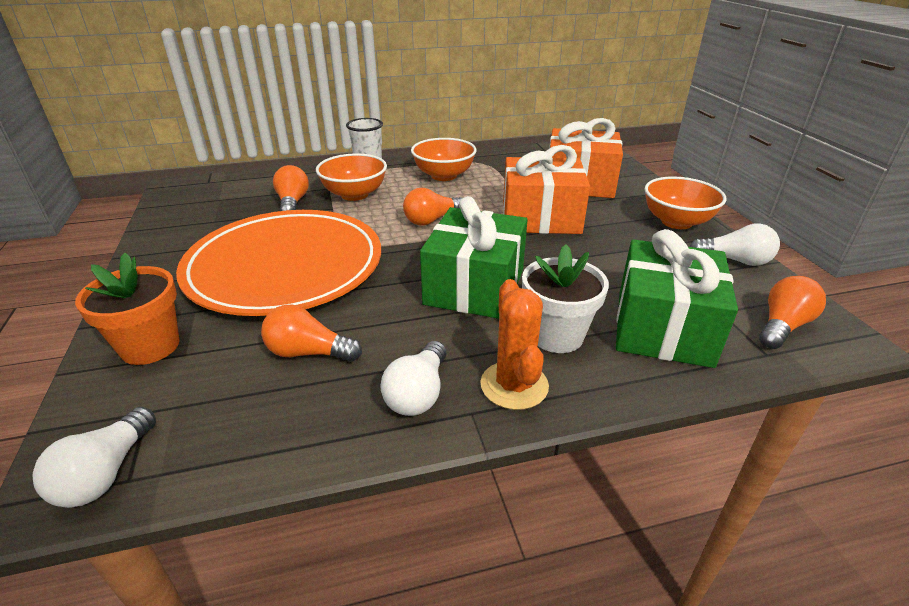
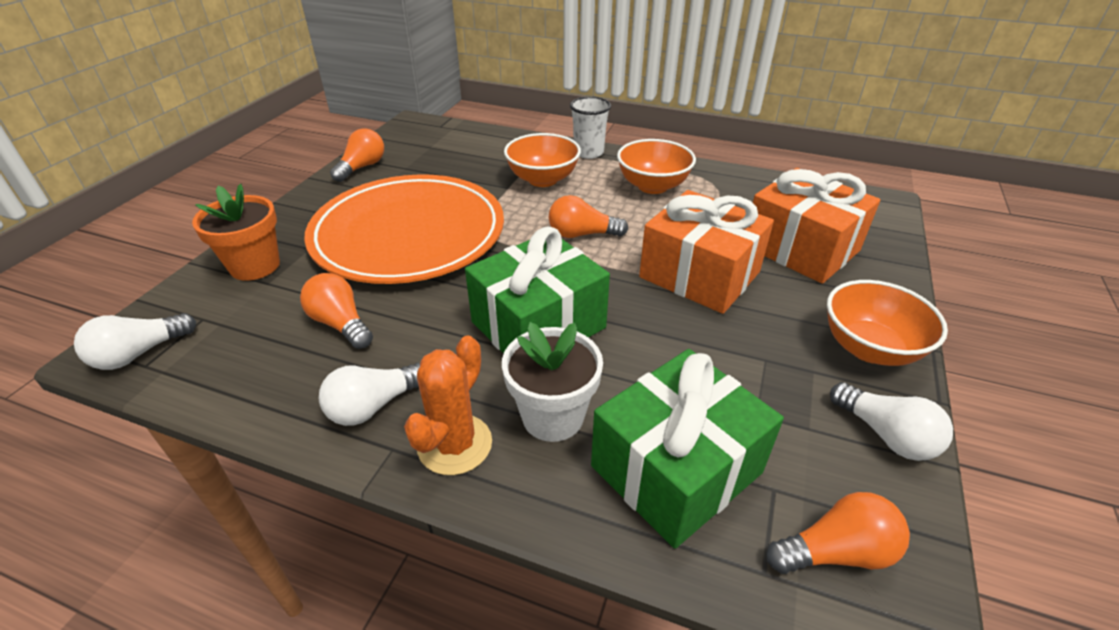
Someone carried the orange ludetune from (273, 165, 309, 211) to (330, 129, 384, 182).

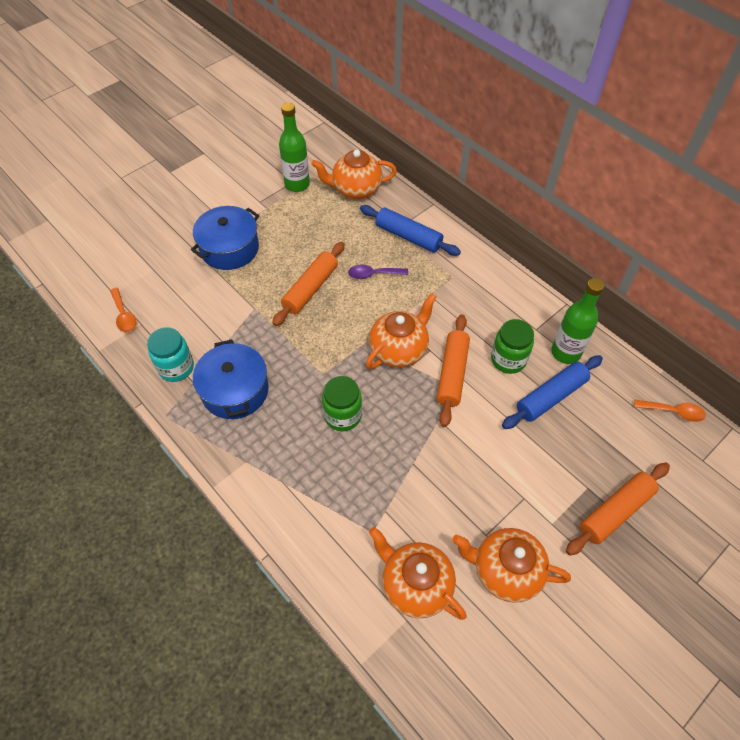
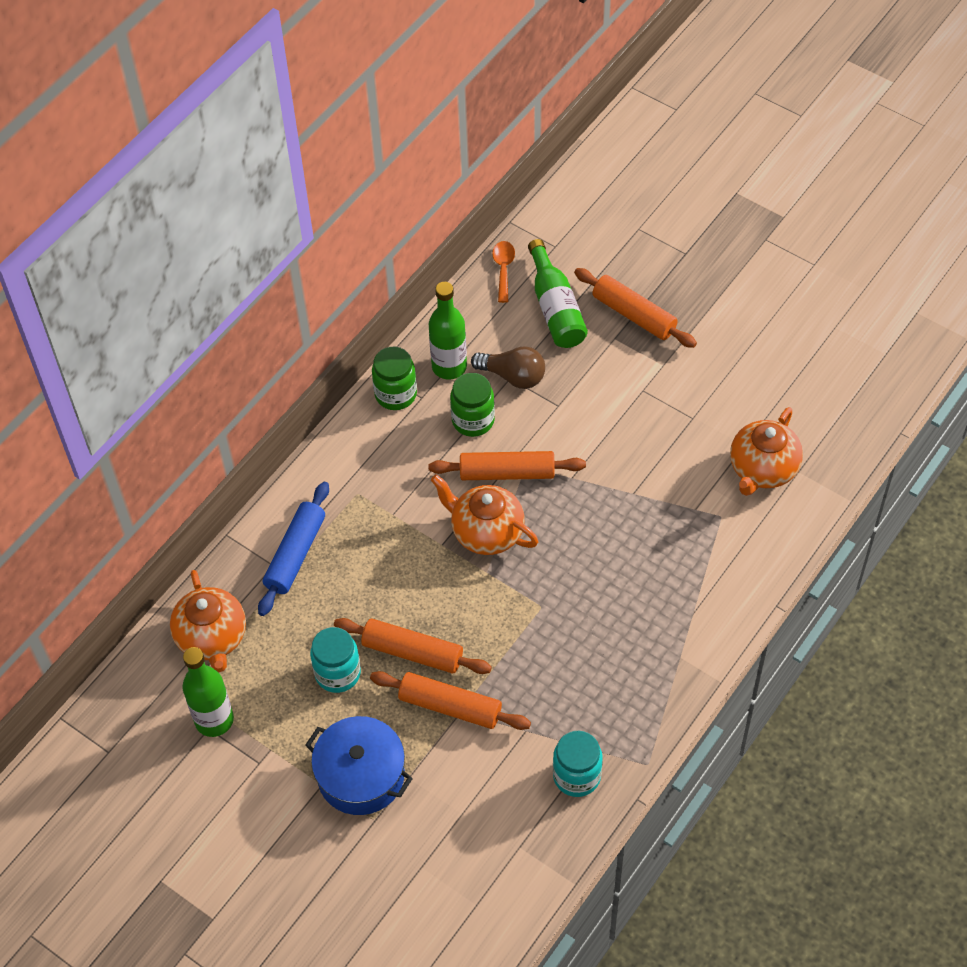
Someone took away the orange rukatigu at (110, 288, 137, 333). Someone took away the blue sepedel at (193, 339, 269, 419). Someone carried the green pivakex from (322, 376, 362, 431) to (372, 347, 417, 410). Someone took away the purple rukatigu at (348, 265, 408, 279). Someone took away the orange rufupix at (452, 528, 571, 603). Someone swapped the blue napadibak at (502, 355, 603, 429) for the brown ludetune at (471, 346, 545, 389). Someone put down the turquoise pivakex at (310, 627, 361, 693). Someone put down the orange napadibak at (370, 671, 531, 730). Someone put down the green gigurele at (528, 239, 588, 348).

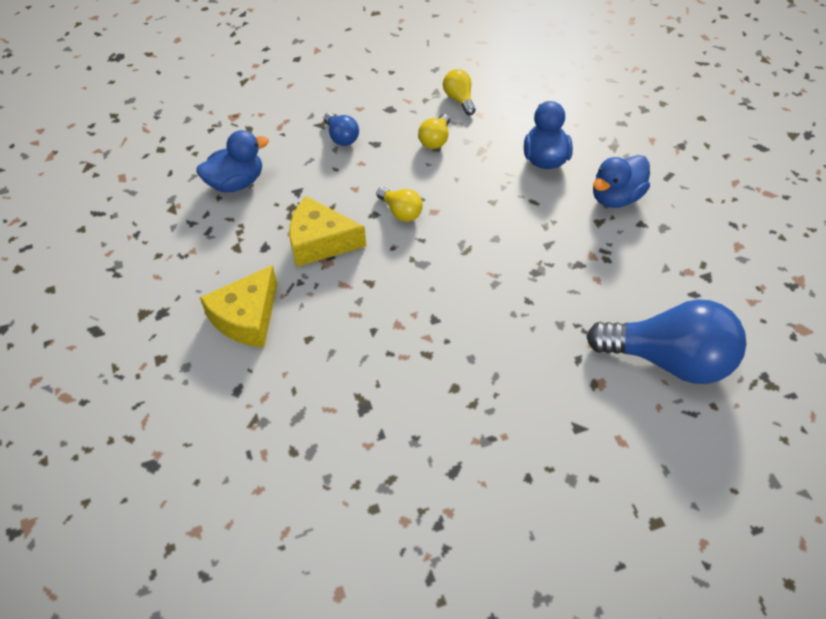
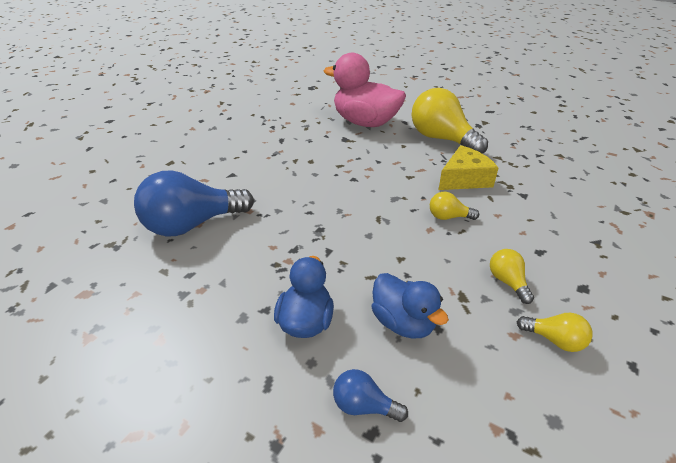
Someone took away the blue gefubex at (197, 130, 269, 193). Someone swapped the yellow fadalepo at (200, 265, 277, 348) for the yellow ludetune at (412, 88, 488, 154). Someone carried the blue ludetune from (324, 113, 359, 146) to (333, 369, 408, 422). Someone put down the pink gefubex at (324, 53, 406, 127).

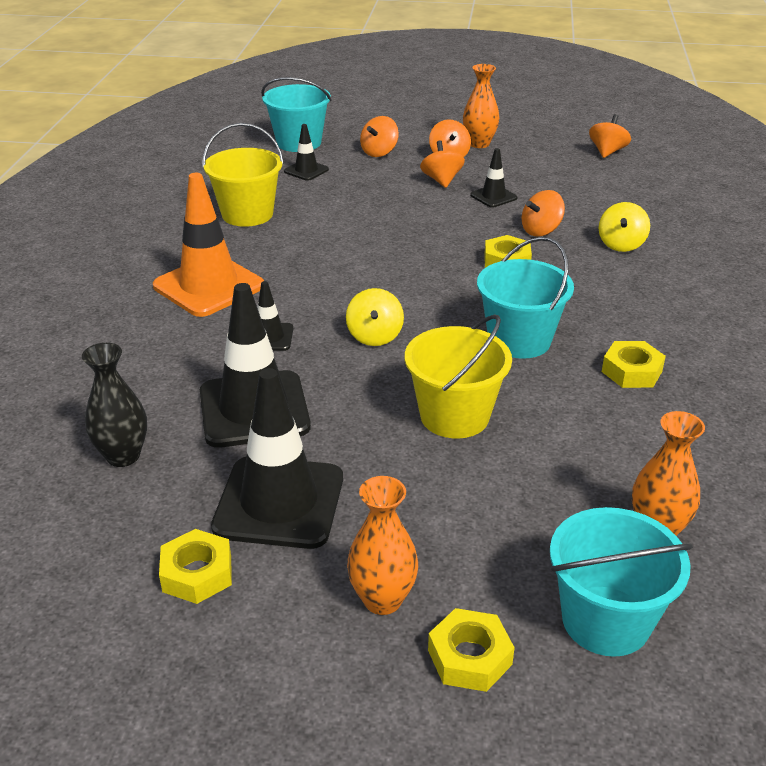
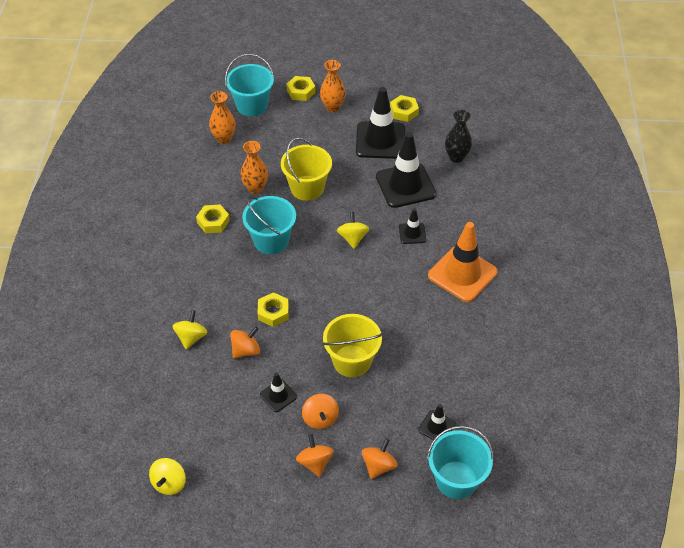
Someone carried the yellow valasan from (202, 123, 284, 227) to (322, 314, 383, 377). Someone carried the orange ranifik from (463, 64, 499, 148) to (241, 141, 268, 194). Someone repainted the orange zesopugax at (589, 114, 631, 158), which became the yellow zesopugax at (149, 458, 186, 495).

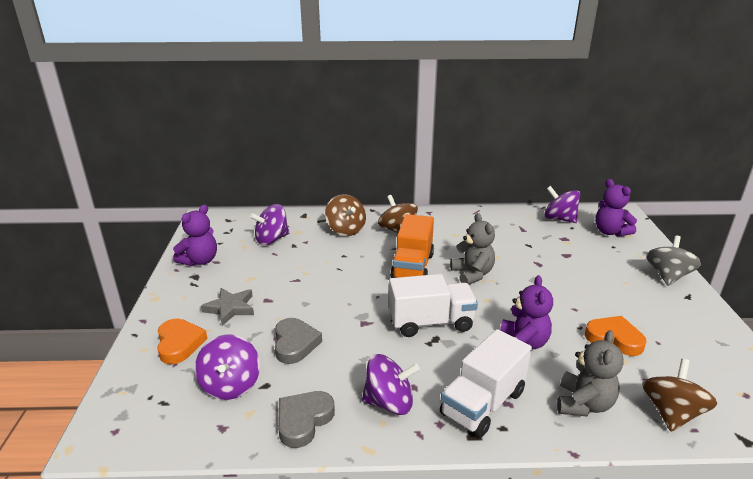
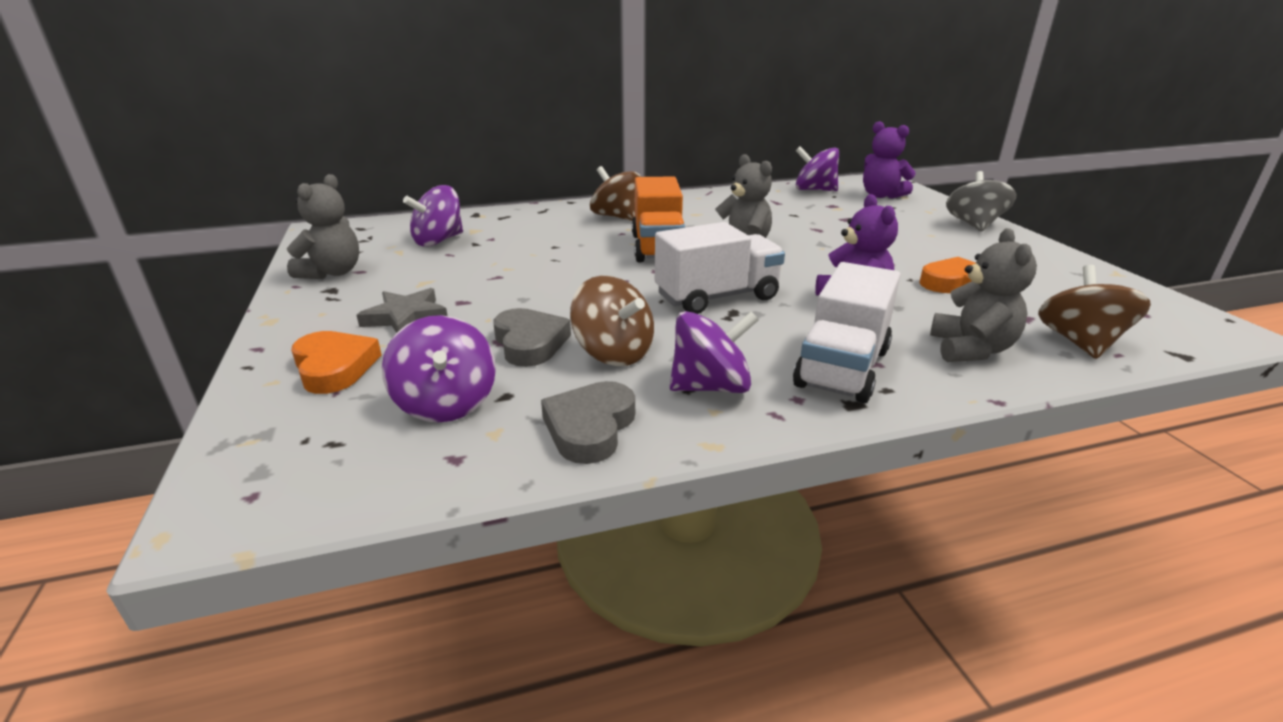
Someone repainted the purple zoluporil at (173, 205, 217, 266), which became the grey zoluporil at (287, 174, 359, 279). Someone carried the brown zesopugax from (325, 194, 366, 236) to (570, 276, 654, 366).

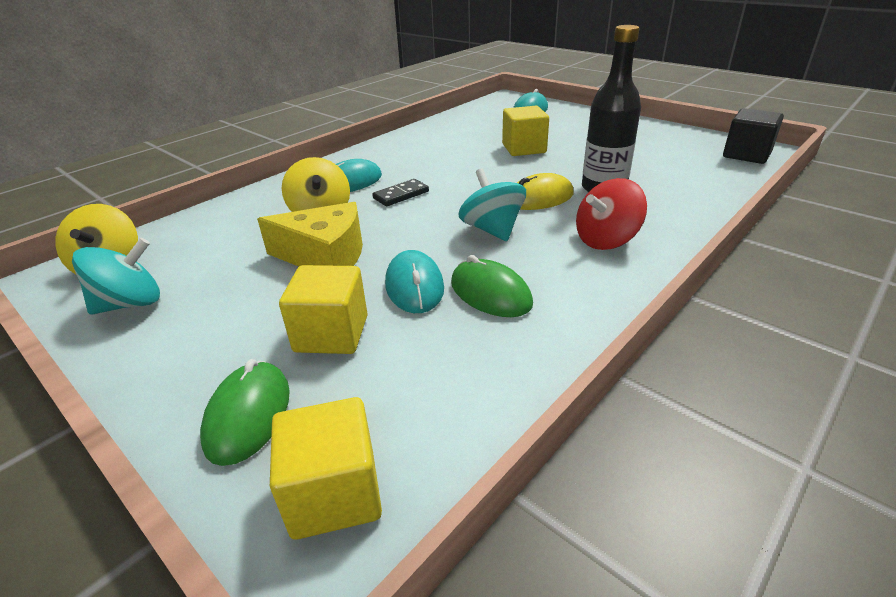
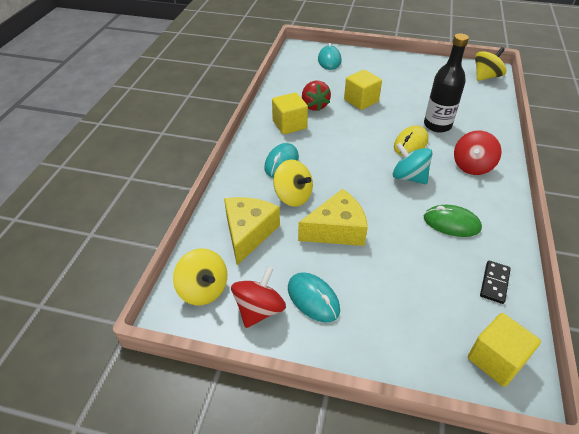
Someone repainted the turquoise zesopugax at (72, 238, 160, 315), which became the red zesopugax at (231, 266, 286, 328). Someone took away the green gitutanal at (200, 359, 290, 466). Someone carried the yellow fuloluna from (279, 265, 368, 354) to (272, 92, 308, 134). Someone carried the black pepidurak from (372, 179, 429, 206) to (480, 261, 511, 304). Someone carried the turquoise gitutanal from (385, 250, 444, 313) to (288, 272, 340, 323). Someone swapped the black fuloluna at (723, 108, 784, 164) for the yellow zesopugax at (475, 47, 506, 81). Someone put down the yellow fadalepo at (224, 197, 280, 265). Someone put down the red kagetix at (302, 81, 331, 111).

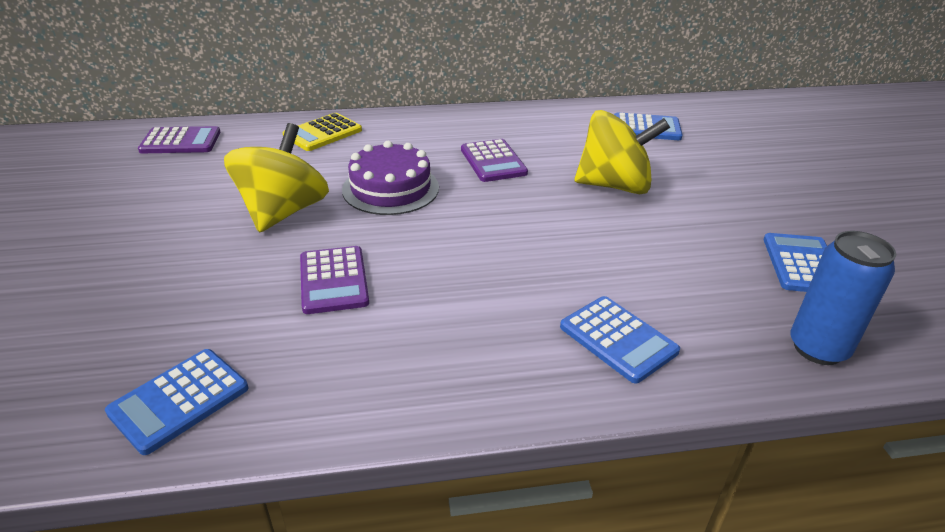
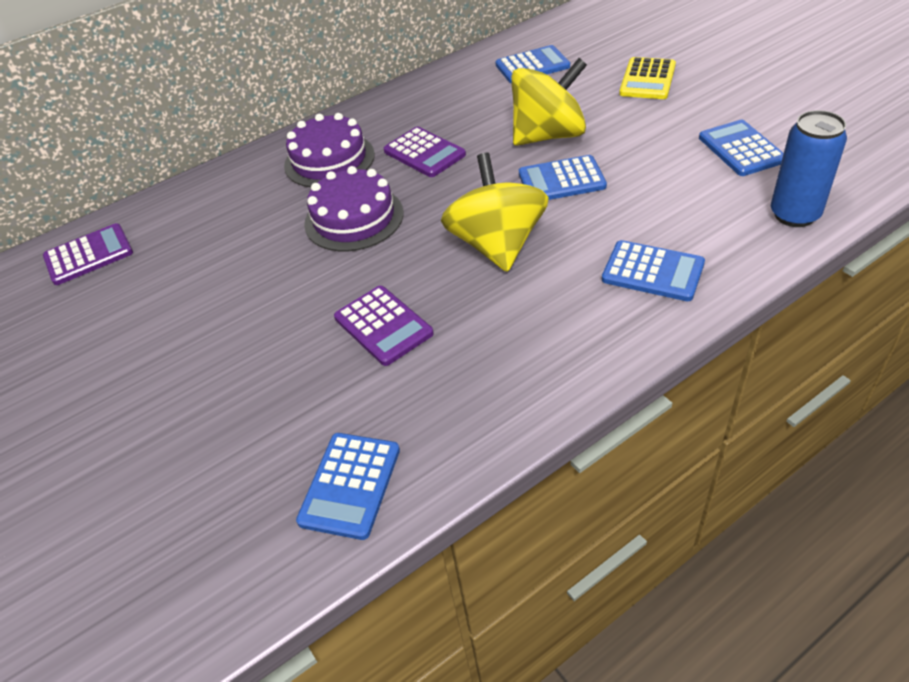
Someone carried the yellow zesopugax from (224, 123, 329, 233) to (441, 153, 549, 272). Someone carried the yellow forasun from (283, 113, 362, 151) to (619, 57, 676, 99). Someone put down the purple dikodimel at (284, 113, 375, 187). Someone put down the blue forasun at (519, 155, 607, 200).

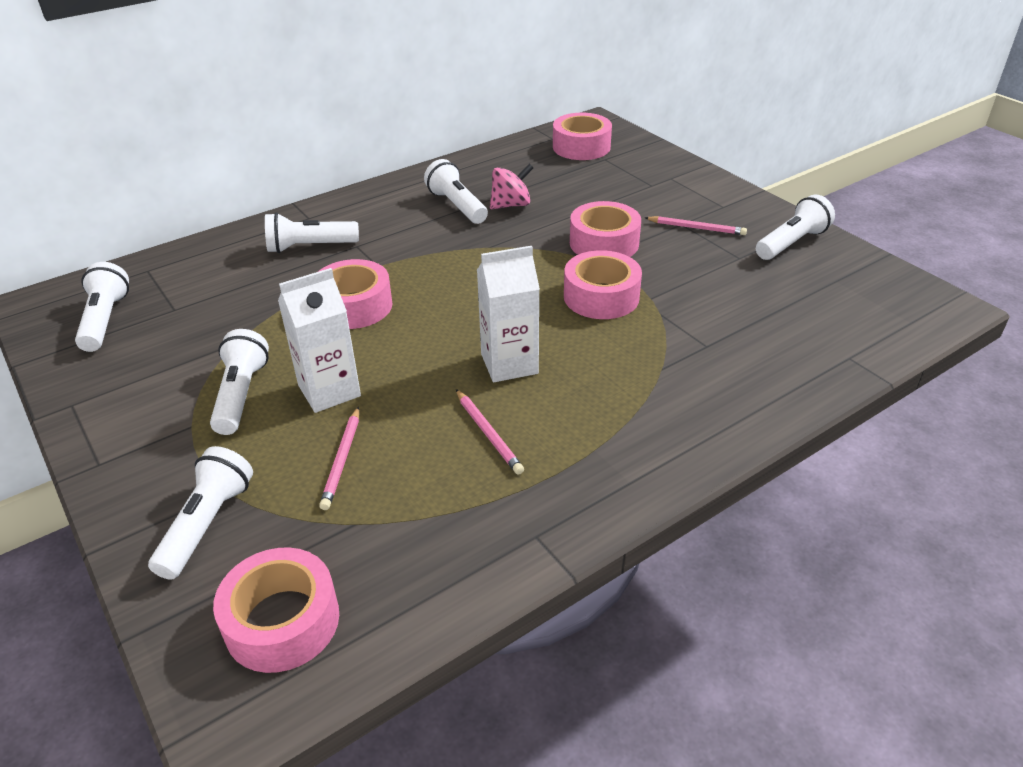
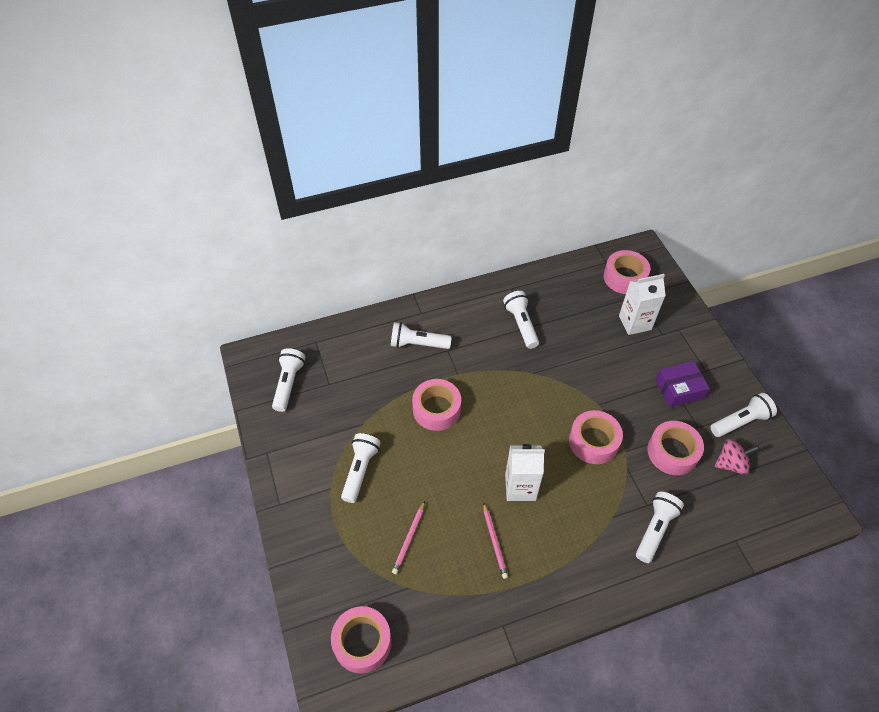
Someone carried the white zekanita from (148, 446, 253, 580) to (636, 492, 684, 563). Someone carried the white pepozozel from (278, 268, 361, 413) to (619, 274, 666, 335). Someone carried the pink zesopugax from (490, 164, 533, 209) to (715, 439, 760, 475). Someone carried the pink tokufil from (570, 201, 641, 257) to (647, 421, 704, 475). Someone swapped the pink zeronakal at (645, 216, 747, 235) for the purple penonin at (655, 361, 710, 407).

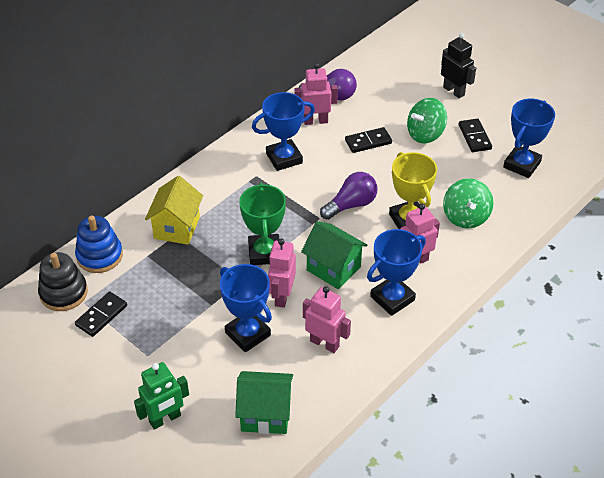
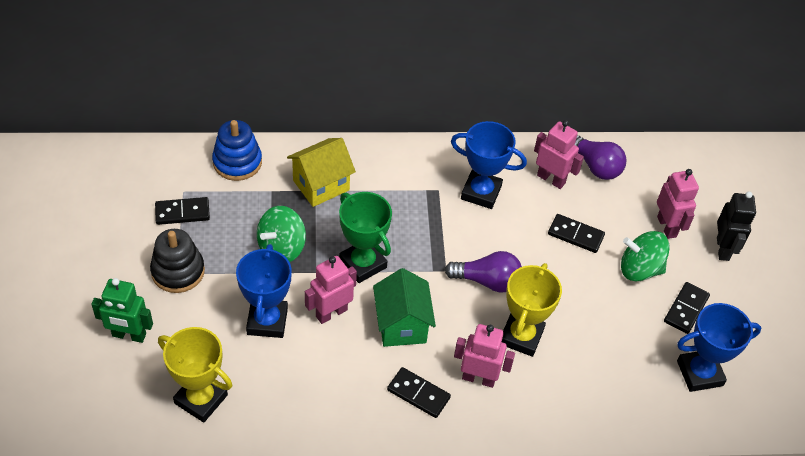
Someone carried the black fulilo from (38, 252, 88, 311) to (150, 229, 205, 293). Someone swapped the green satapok at (235, 371, 293, 434) for the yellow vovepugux at (158, 327, 232, 423). Someone rotated the green vovepugux at (239, 183, 286, 265) by 75 degrees counterclockwise. Someone carried the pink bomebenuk from (303, 286, 351, 353) to (657, 169, 699, 239). Someone swapped the blue vovepugux at (367, 229, 426, 316) for the black pepidurak at (387, 367, 451, 418). Someone carried the green zesopugax from (443, 178, 493, 229) to (257, 206, 306, 262).

